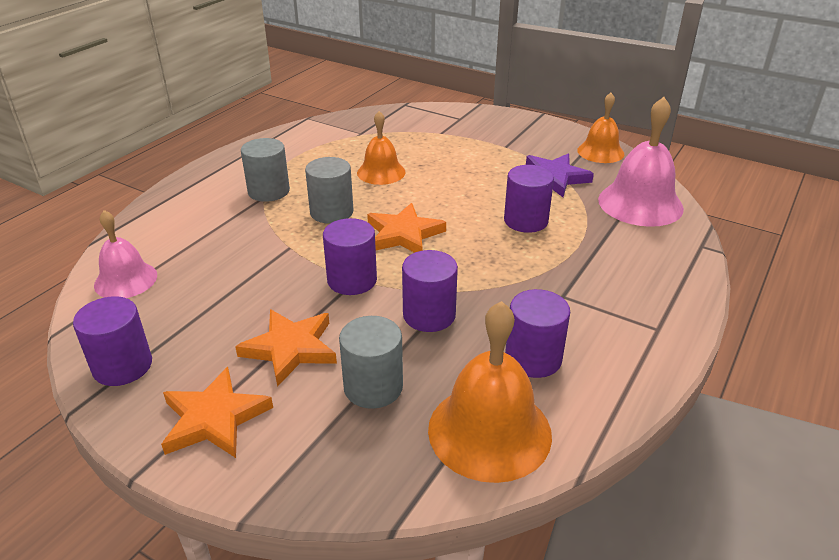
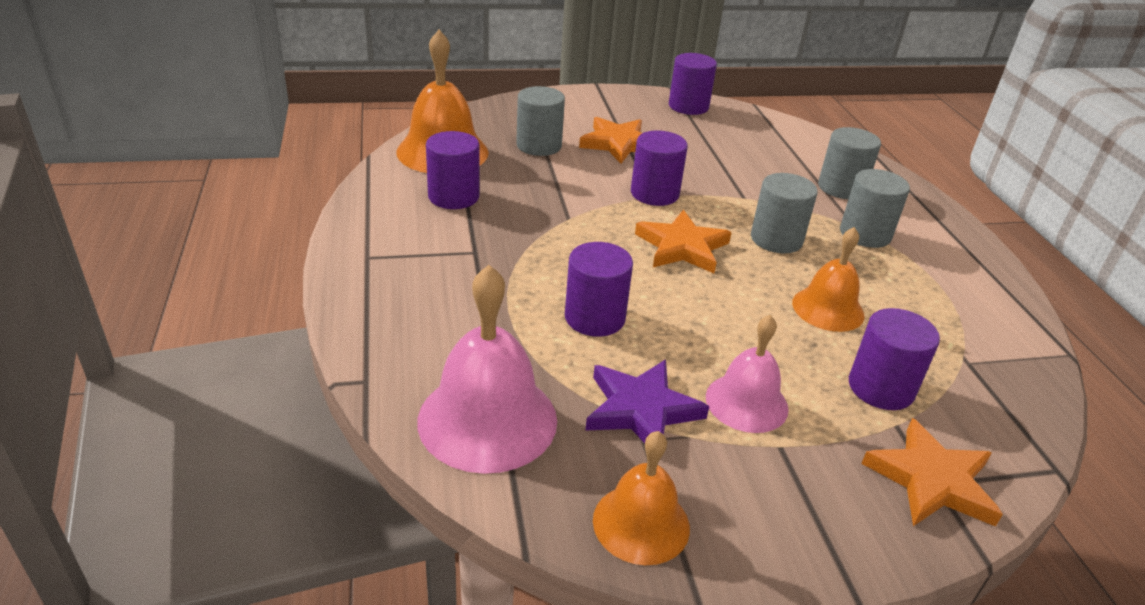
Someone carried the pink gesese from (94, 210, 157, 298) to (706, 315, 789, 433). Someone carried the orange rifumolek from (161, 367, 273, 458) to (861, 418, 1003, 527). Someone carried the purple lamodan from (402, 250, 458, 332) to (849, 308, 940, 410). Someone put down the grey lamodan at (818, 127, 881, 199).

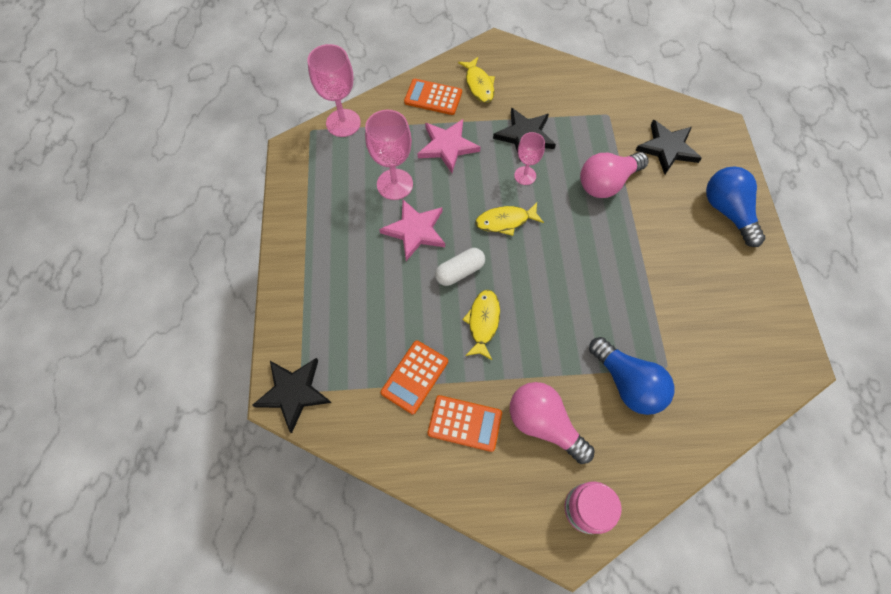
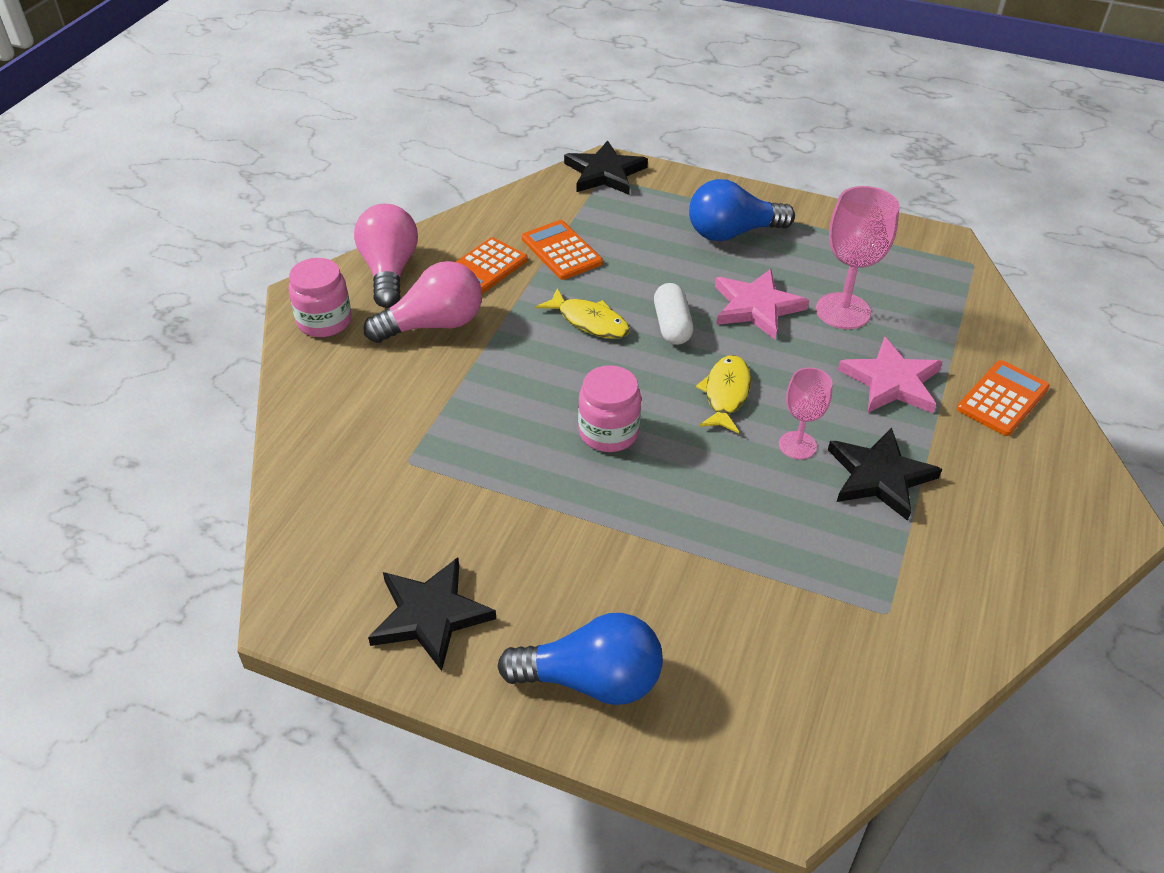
Someone took away the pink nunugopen at (307, 44, 361, 137). Someone took away the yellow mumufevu at (458, 57, 495, 103). Someone carried the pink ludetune from (580, 152, 649, 198) to (354, 204, 418, 308). Someone carried the blue ludetune from (589, 337, 674, 415) to (689, 179, 795, 241). Someone carried the black rifumolek from (635, 119, 702, 174) to (368, 557, 496, 671). Someone put down the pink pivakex at (578, 365, 641, 452).

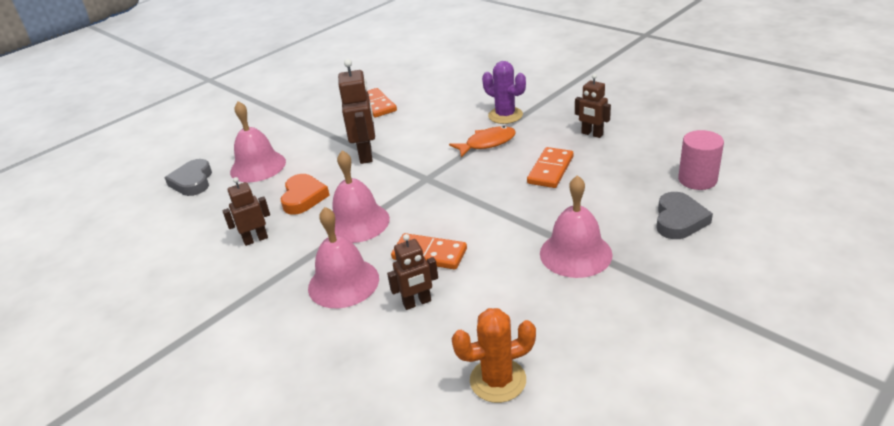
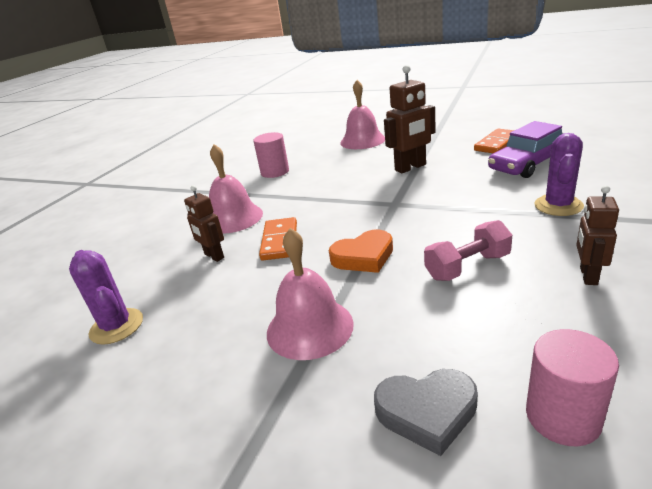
Someone took away the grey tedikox at (165, 159, 212, 196). Someone swapped the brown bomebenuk at (222, 177, 270, 246) for the pink lamodan at (253, 132, 289, 178). Someone carried the orange tedikox from (281, 174, 330, 215) to (329, 230, 393, 273). Someone took away the pink gesese at (333, 151, 390, 243). Someone took away the orange mumufevu at (449, 126, 516, 158). Someone repainted the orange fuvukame at (452, 308, 536, 403), which became the purple fuvukame at (69, 250, 143, 345). Someone swapped the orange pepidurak at (527, 147, 573, 188) for the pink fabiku at (424, 220, 512, 281). Someone put down the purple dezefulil at (488, 121, 563, 178).

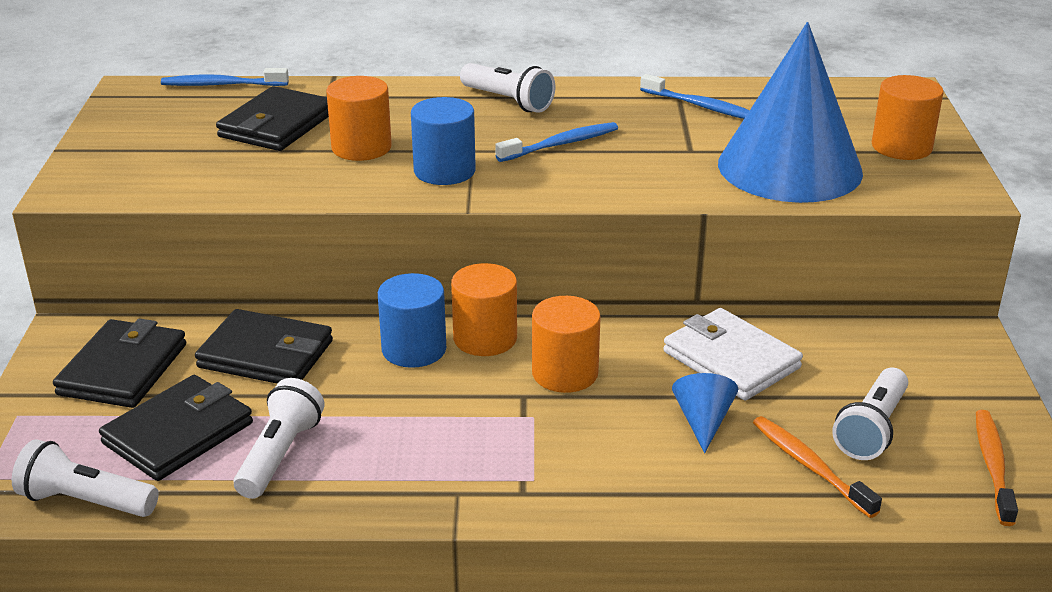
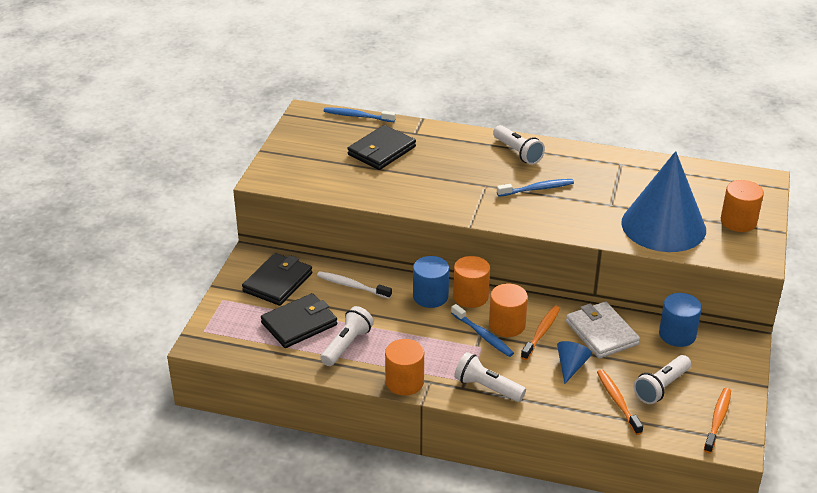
Someone carried the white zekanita from (12, 439, 159, 517) to (454, 352, 526, 402). Someone swapped the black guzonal at (195, 309, 333, 384) for the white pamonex at (317, 271, 392, 299). Someone carried the orange lamodan from (326, 76, 392, 161) to (385, 339, 424, 395). Someone carried the blue lamodan from (411, 97, 476, 185) to (659, 293, 702, 347). Someone carried the blue pamonex from (640, 74, 750, 119) to (451, 304, 514, 357). Someone put down the orange pamonex at (521, 306, 560, 360).

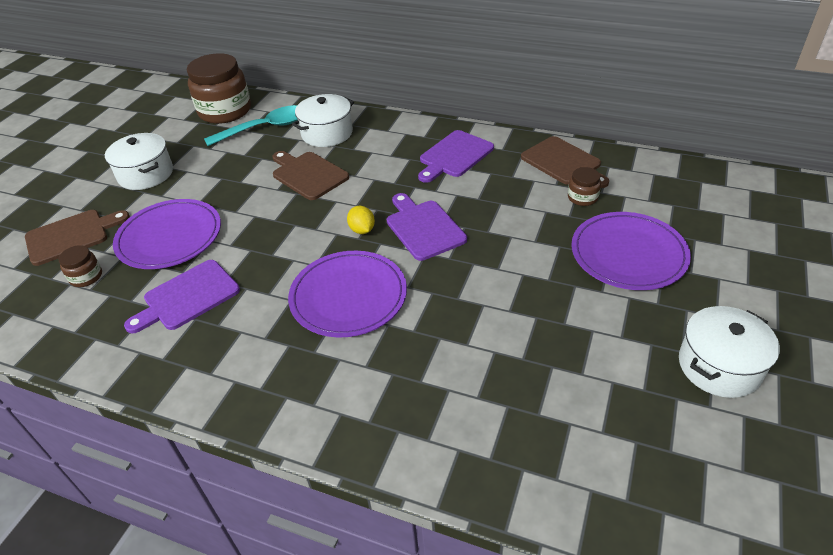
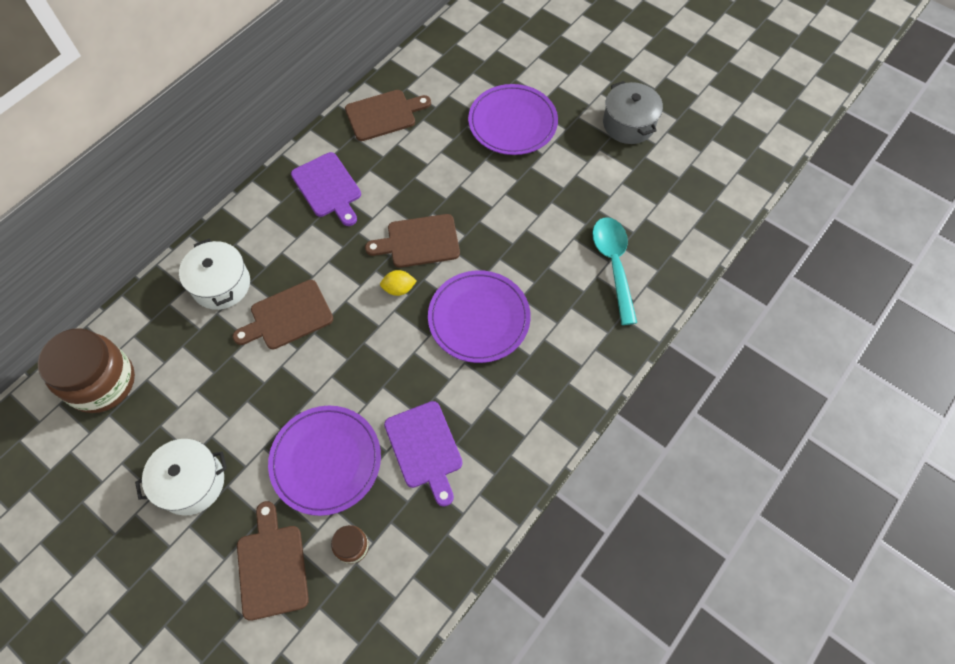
Someone carried the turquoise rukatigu from (204, 105, 298, 146) to (592, 217, 637, 325). Someone repainted the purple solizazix at (387, 193, 467, 261), which became the brown solizazix at (365, 214, 460, 268). Someone took away the brown pivakex at (568, 167, 601, 206). Someone repainted the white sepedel at (679, 306, 780, 398), which became the grey sepedel at (603, 81, 663, 144).

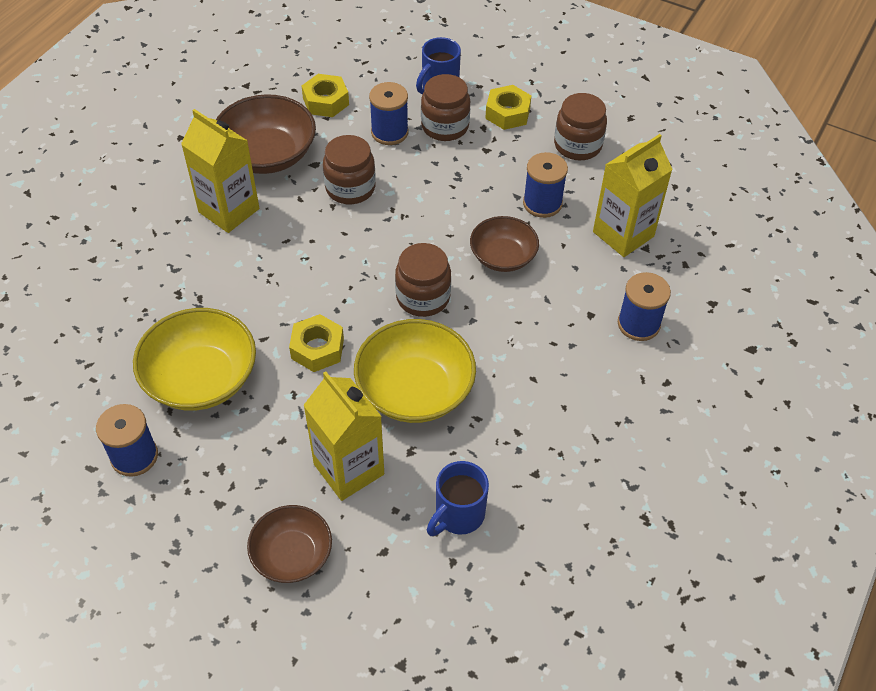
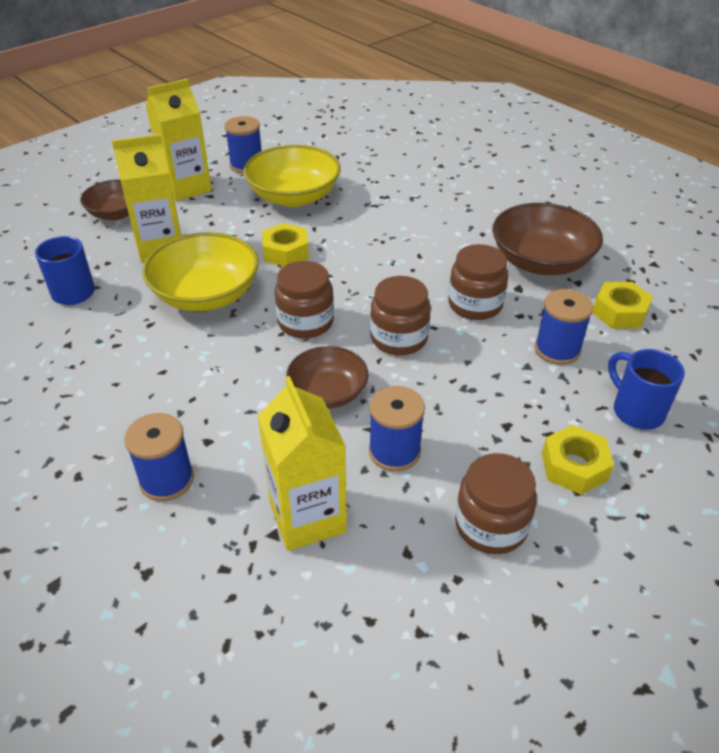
Someone carried the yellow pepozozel from (181, 109, 259, 233) to (146, 78, 212, 201). Someone carried the brown pivakex from (421, 74, 470, 141) to (370, 276, 431, 355).

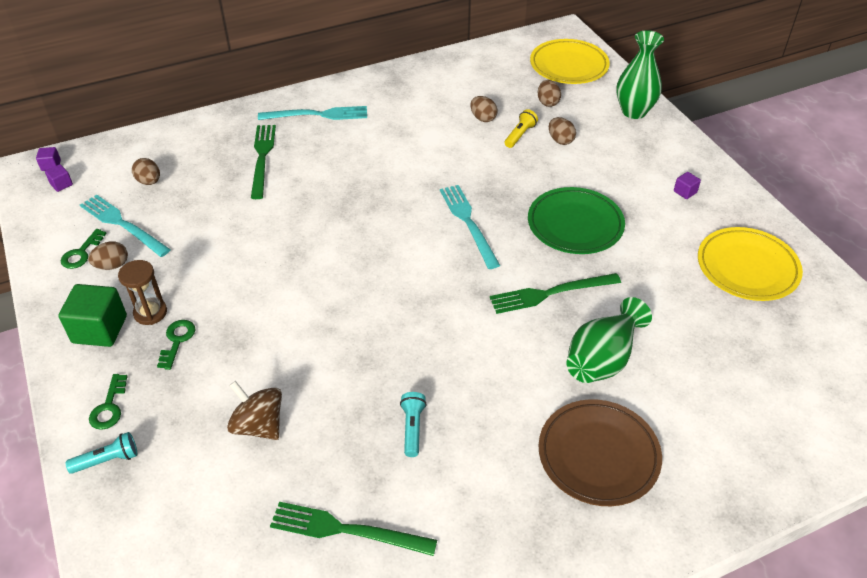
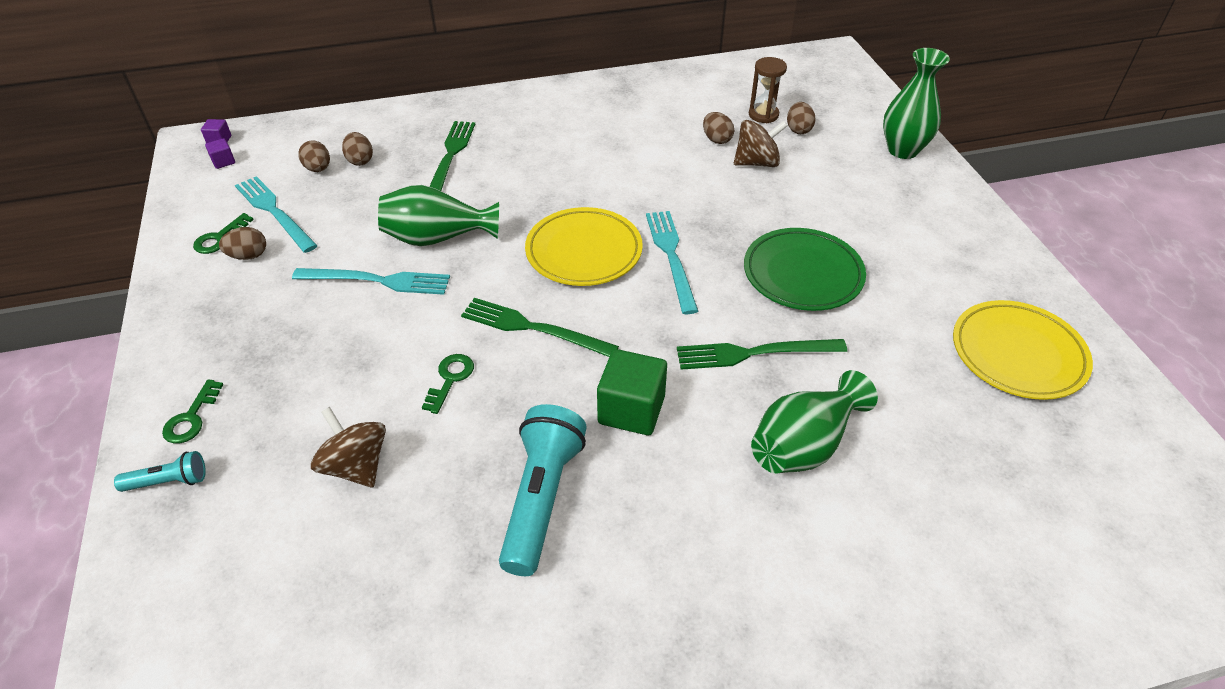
Someone carried the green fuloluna from (58, 284, 127, 347) to (597, 349, 667, 435). Someone carried the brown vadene from (118, 260, 167, 325) to (749, 57, 787, 123). Someone carried the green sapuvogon from (157, 320, 195, 370) to (422, 354, 474, 414). Someone carried the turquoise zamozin from (258, 106, 367, 120) to (292, 268, 450, 295). Someone carried the green zamozin from (270, 502, 437, 556) to (461, 298, 619, 357). Someone scaled the turquoise zekanita at (400, 392, 427, 457) by 2.01. Someone swapped the yellow zekanita at (505, 109, 538, 148) for the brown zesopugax at (734, 120, 788, 167). Someone carried the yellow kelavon from (530, 39, 610, 84) to (525, 207, 643, 286). Someone took away the brown kelavon at (538, 399, 662, 506). Someone carried the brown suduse from (549, 117, 576, 145) to (342, 132, 373, 166). Someone took away the purple fuloluna at (674, 172, 701, 199). Someone put down the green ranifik at (378, 185, 499, 246).

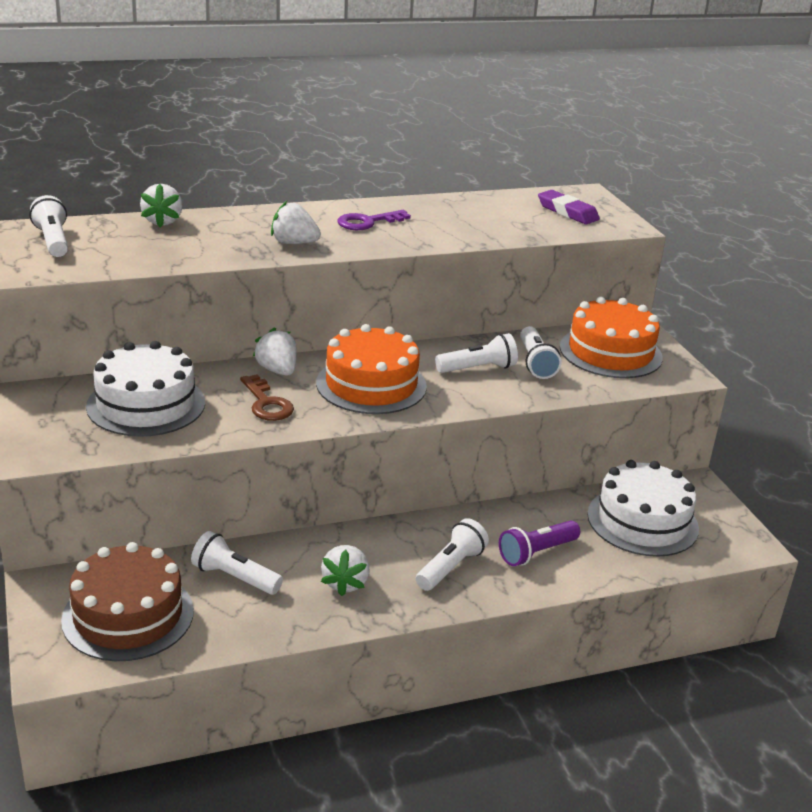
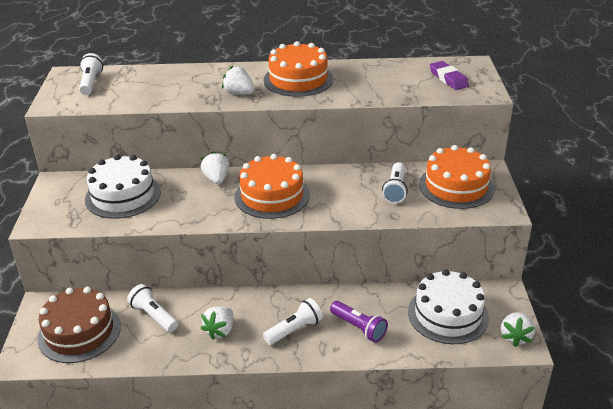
Someone carried the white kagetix from (140, 184, 183, 228) to (501, 312, 535, 347). Someone took away the brown sapuvogon at (240, 374, 294, 421). Someone swapped the purple sapuvogon at (337, 210, 411, 230) for the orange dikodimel at (263, 41, 333, 97). Someone took away the white zekanita at (435, 333, 518, 373). Someone rotated the purple zekanita at (499, 520, 580, 566) by 120 degrees counterclockwise.

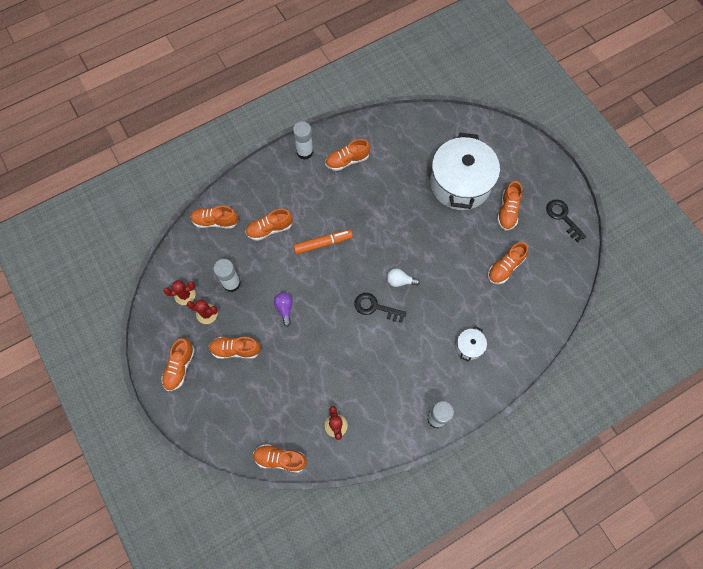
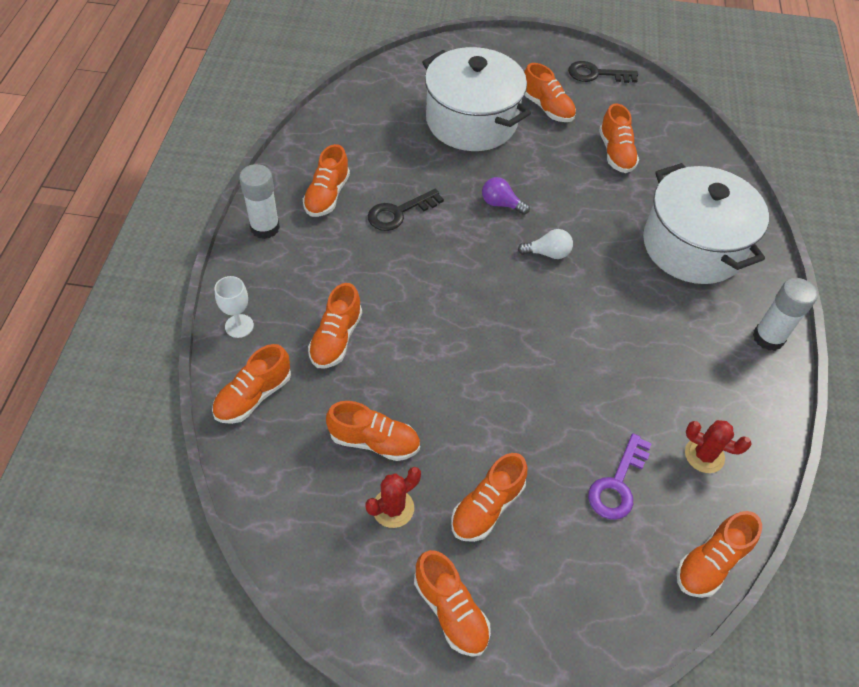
Someone took away the red fuvukame at (163, 280, 196, 305). Someone swapped the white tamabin at (213, 259, 241, 292) for the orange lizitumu at (326, 401, 420, 461). Someone carried the purple ludetune from (274, 292, 293, 327) to (482, 177, 530, 215). Someone took away the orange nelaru at (293, 230, 353, 254). Someone carried the black sapuvogon from (354, 293, 406, 323) to (368, 189, 444, 231). Someone rotated the white ludetune at (387, 268, 420, 287) by 135 degrees counterclockwise. Someone scaled the white sepedel at (456, 326, 487, 362) by 2.43. Someone put down the white nunugopen at (214, 276, 254, 338). Someone put down the purple sapuvogon at (588, 433, 652, 520).

